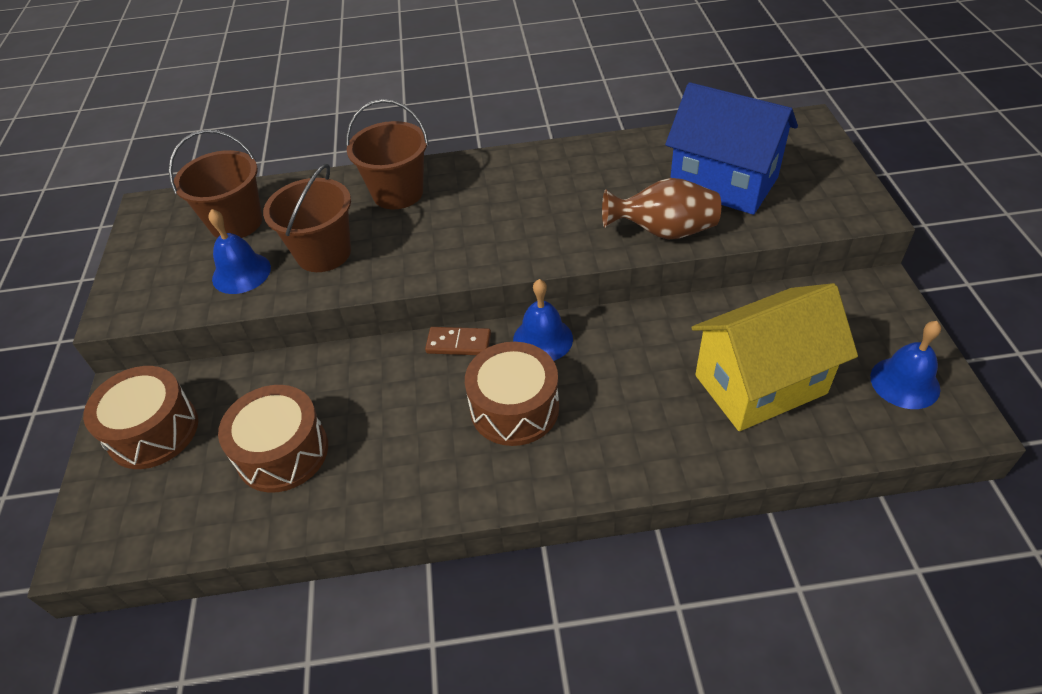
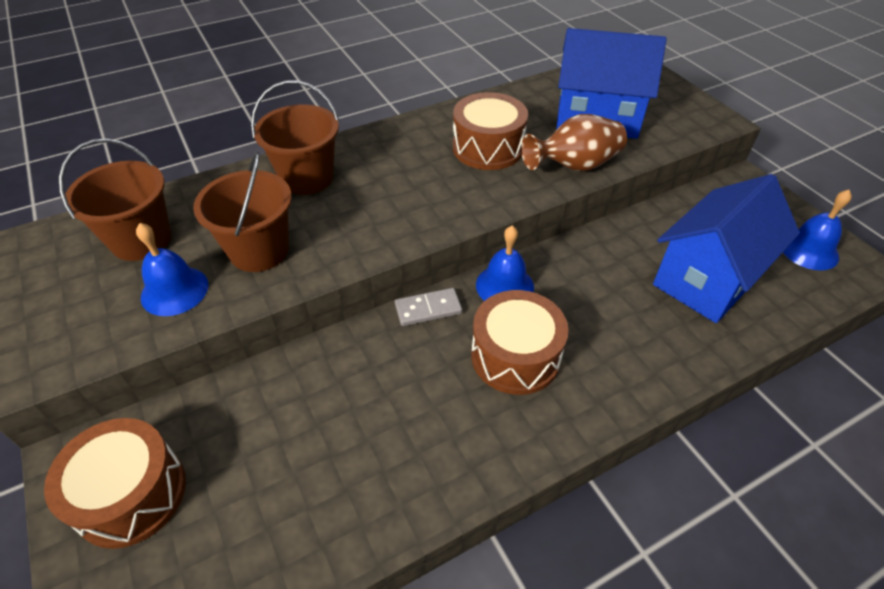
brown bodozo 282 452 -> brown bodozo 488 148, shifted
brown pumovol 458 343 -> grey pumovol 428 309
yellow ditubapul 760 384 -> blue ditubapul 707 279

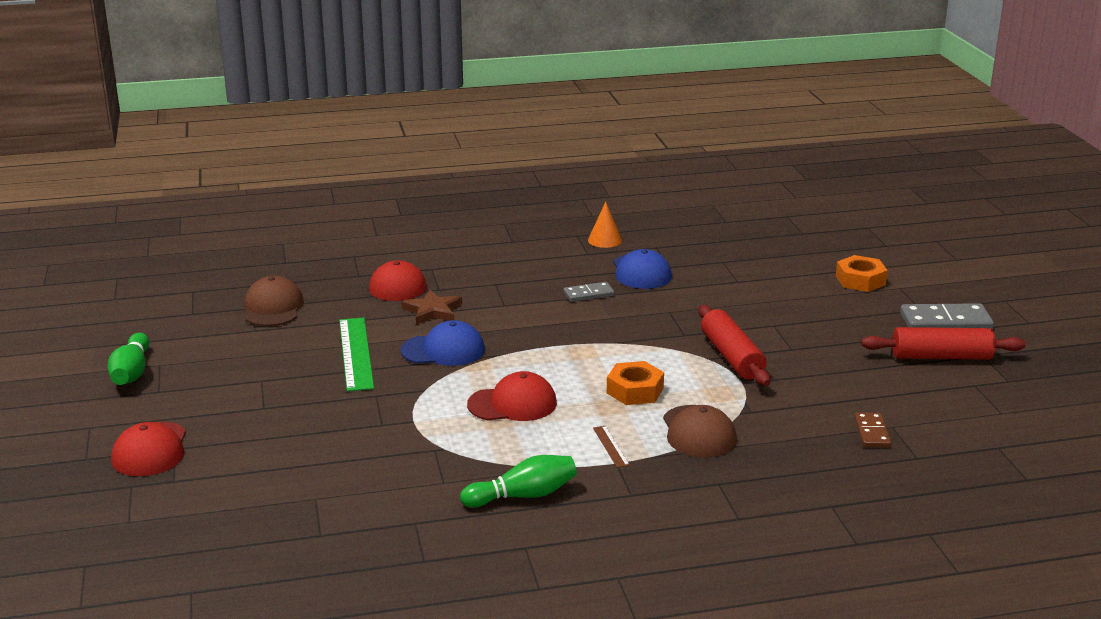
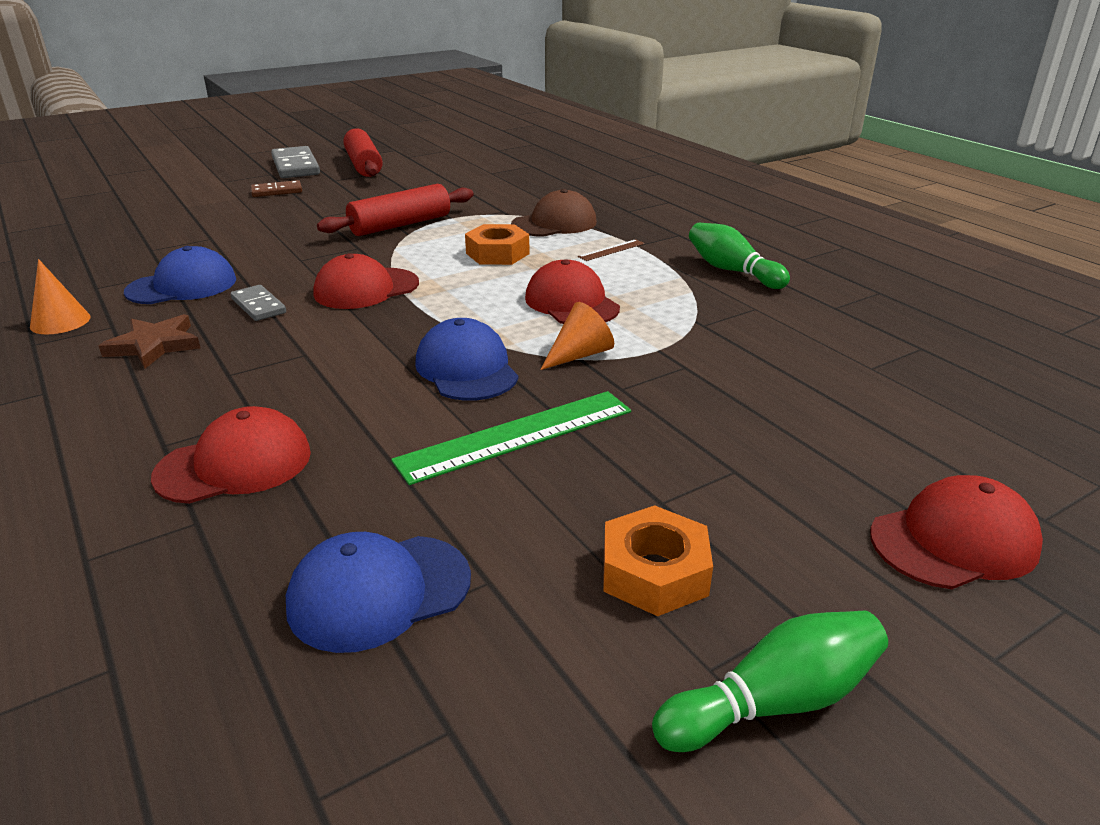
none -> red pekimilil 366 289
none -> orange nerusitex 579 354
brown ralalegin 432 311 -> brown ralalegin 154 345, shifted
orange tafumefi 860 280 -> orange tafumefi 654 572, shifted
brown pumovol 872 432 -> brown pumovol 276 191, shifted
brown pekimilil 273 308 -> blue pekimilil 379 592

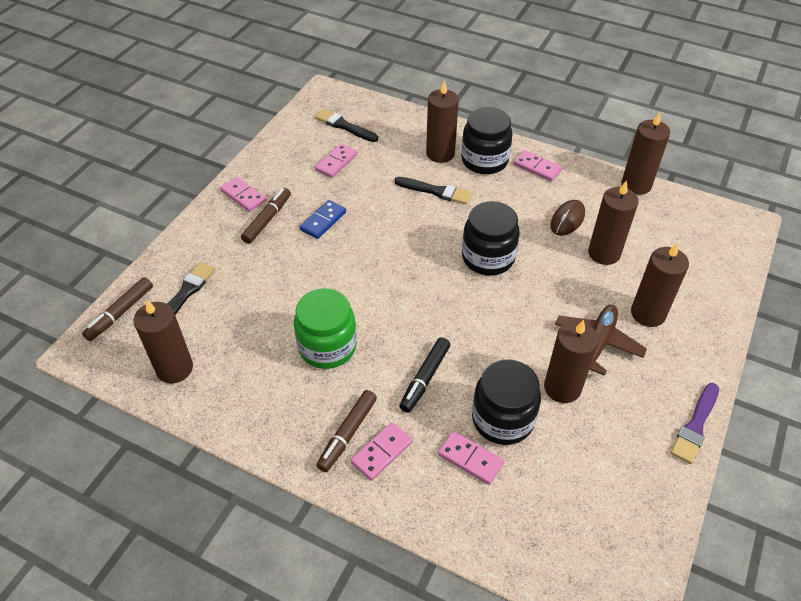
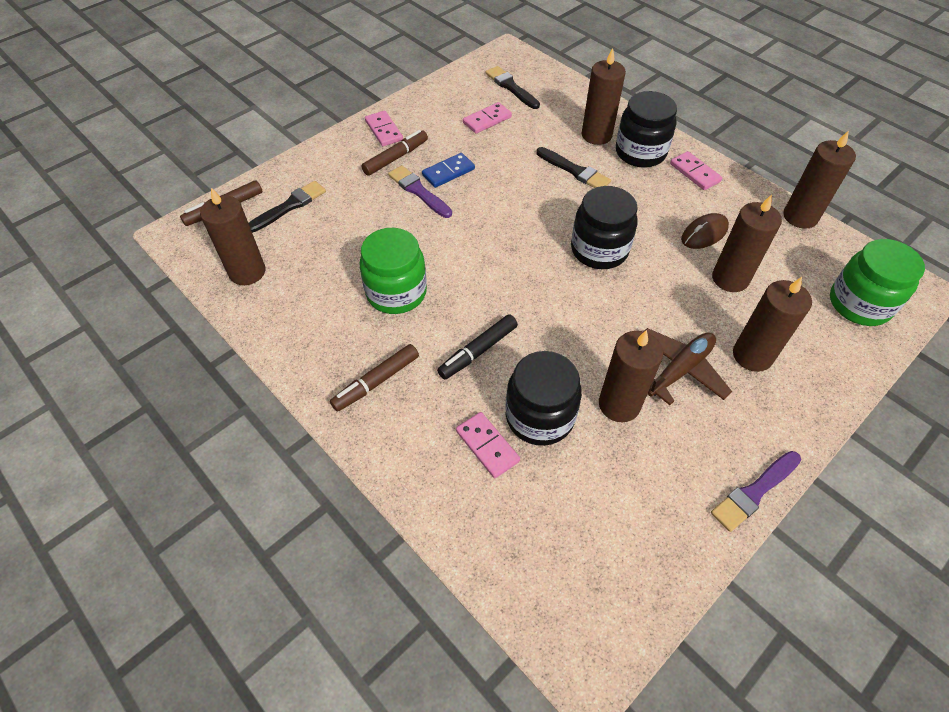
pink pumovol 381 452 -> none
none -> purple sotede 418 191
none -> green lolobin 859 304

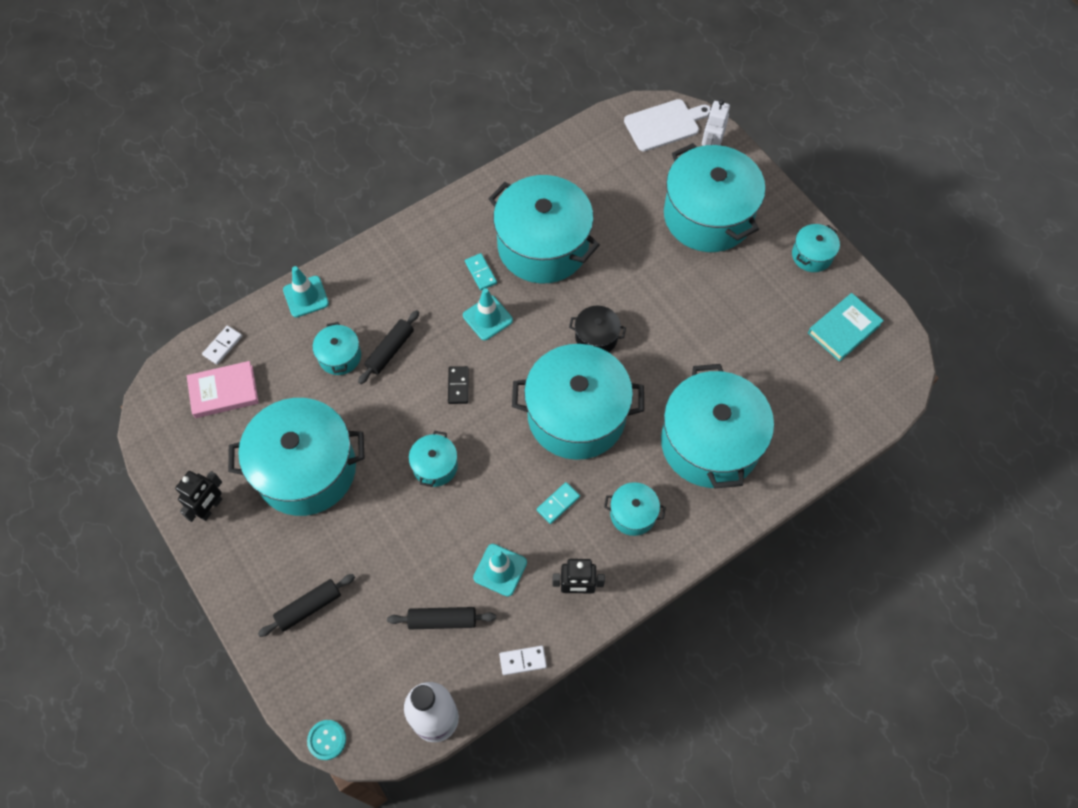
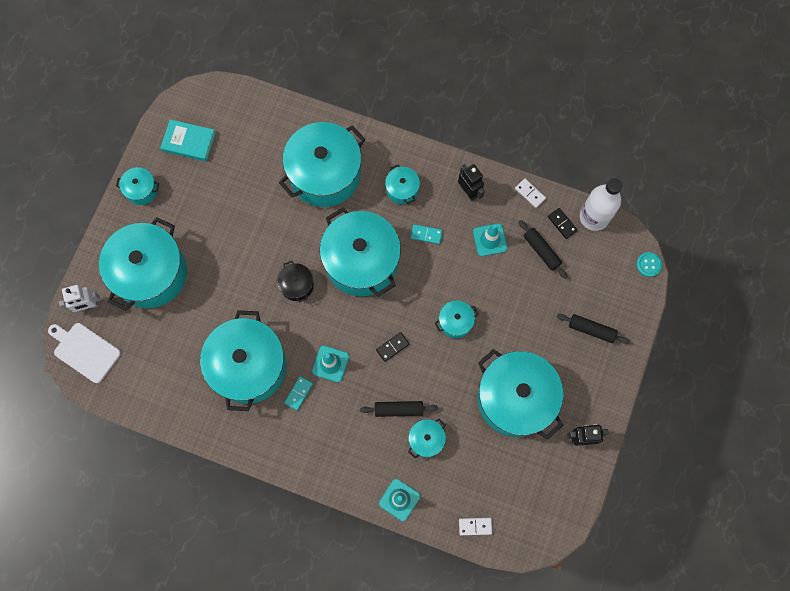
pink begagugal 224 391 -> none
none -> black pumovol 562 224

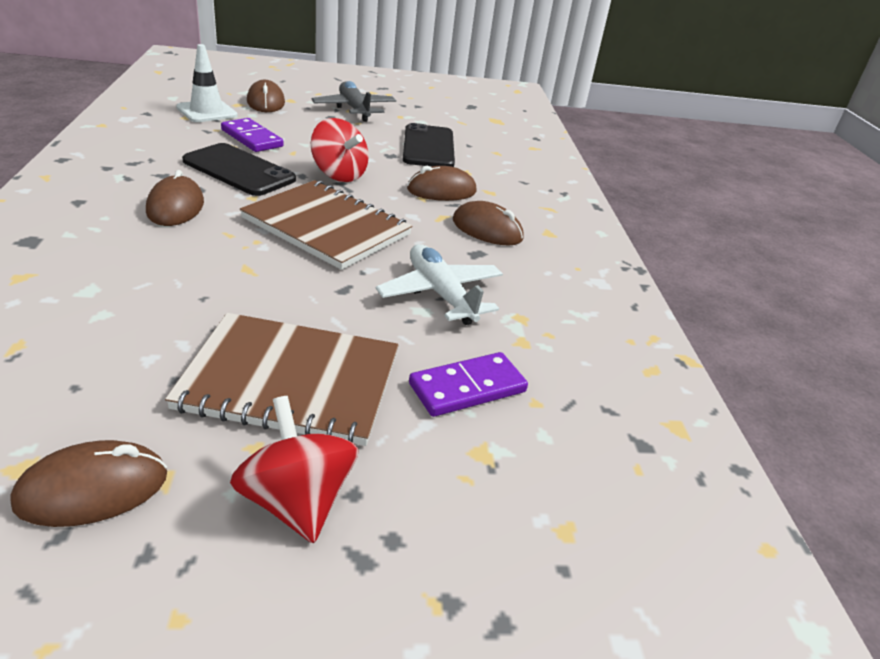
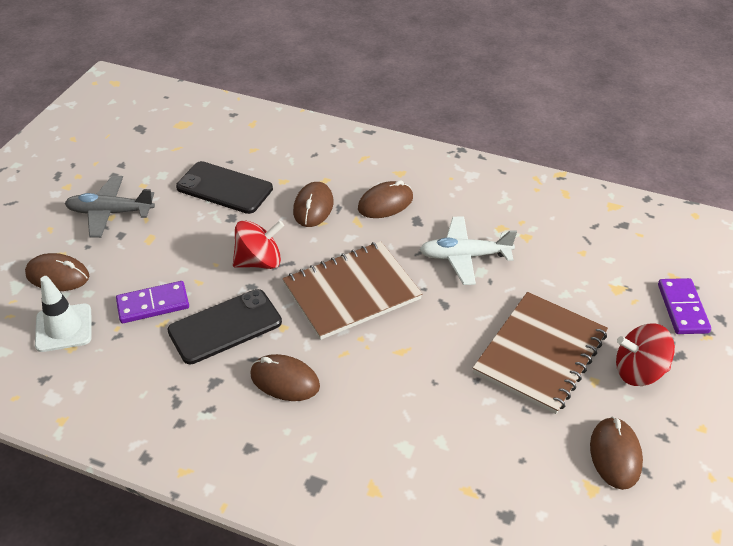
purple pumovol 467 388 -> purple pumovol 682 308, shifted

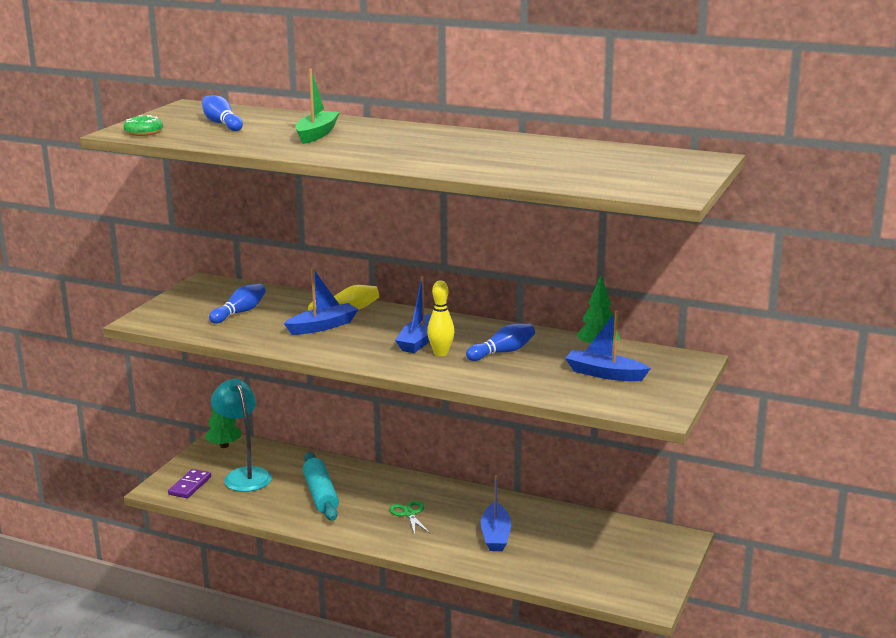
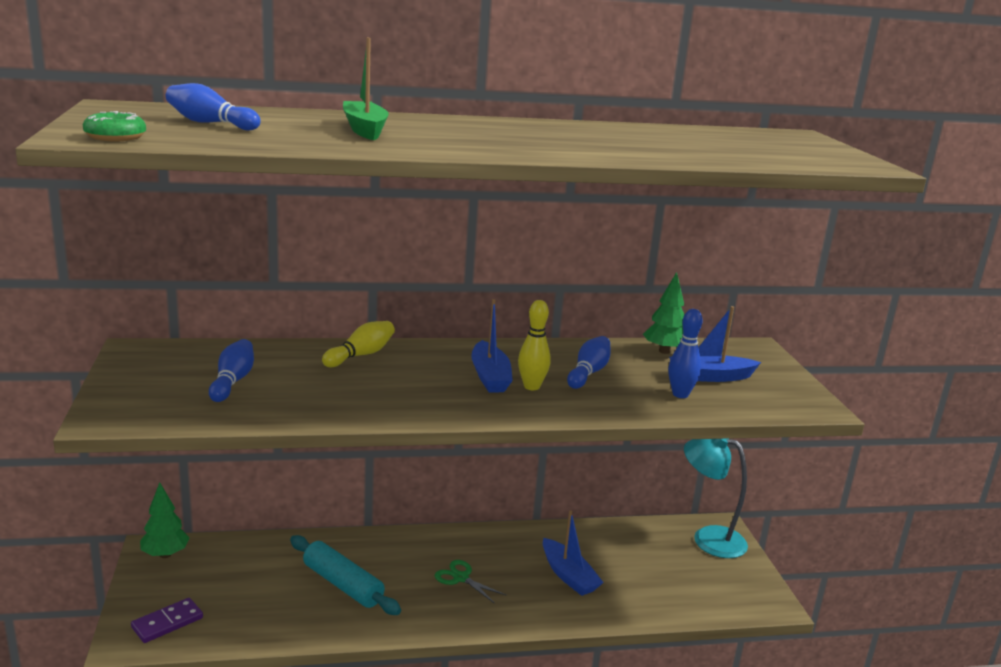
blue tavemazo 322 326 -> none
none -> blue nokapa 680 394
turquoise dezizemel 244 475 -> turquoise dezizemel 708 538, shifted
purple pumovol 190 486 -> purple pumovol 167 623, 60 degrees clockwise

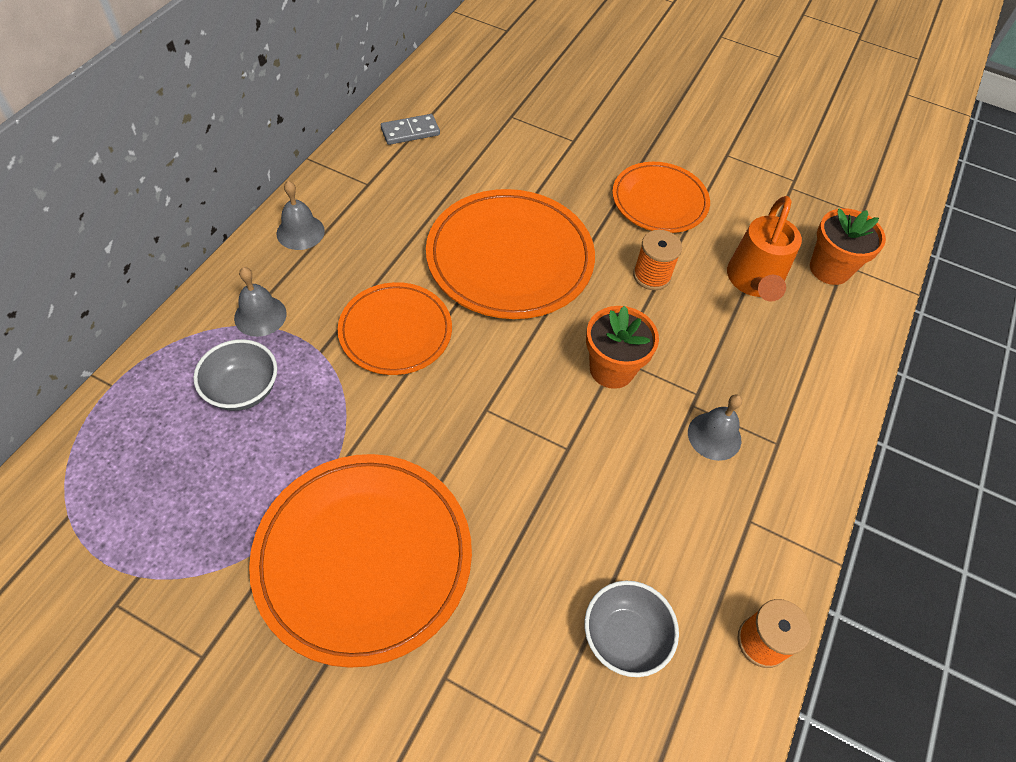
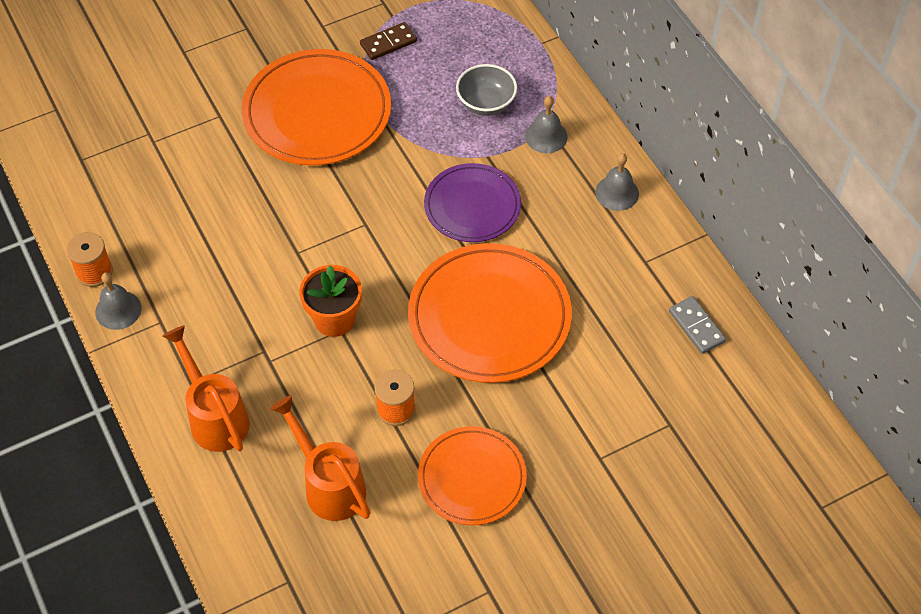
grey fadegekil 624 637 -> none
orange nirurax 829 269 -> none
none -> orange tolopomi 215 417
none -> brown pumovol 388 43
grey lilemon 714 436 -> grey lilemon 118 310, shifted
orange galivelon 395 331 -> purple galivelon 472 206
grey pumovol 410 132 -> grey pumovol 696 326, 45 degrees counterclockwise

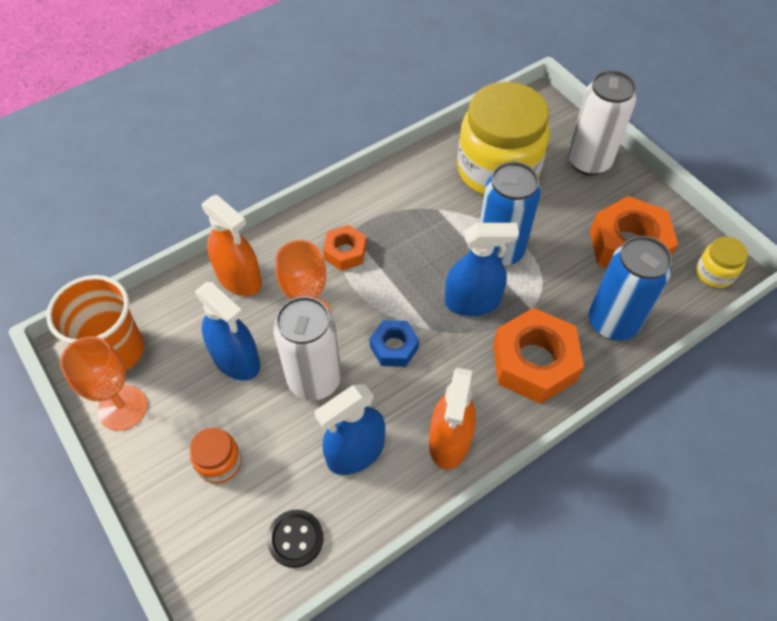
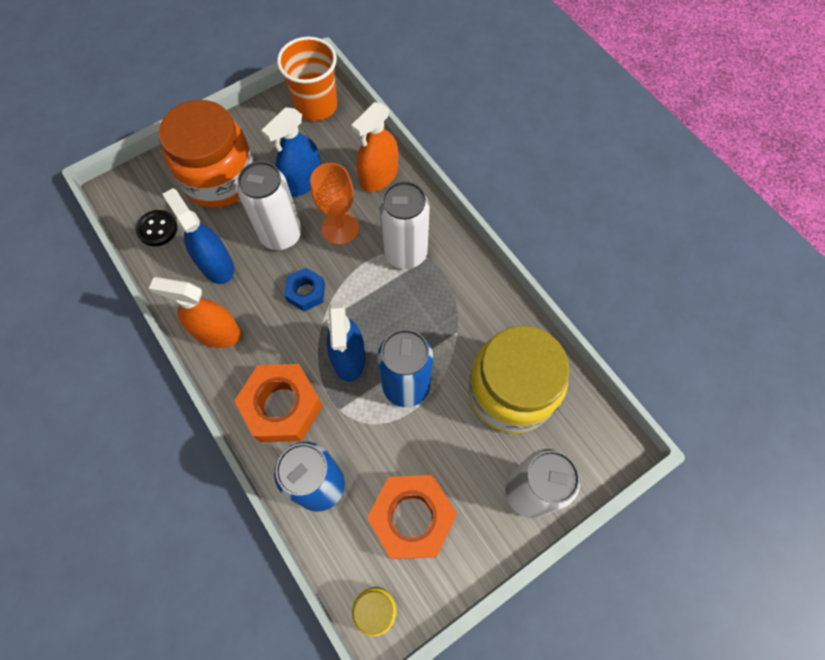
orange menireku 122 408 -> none
orange tafumefi 345 252 -> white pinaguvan 405 253
orange lolobin 219 463 -> orange lolobin 220 178, x2.33

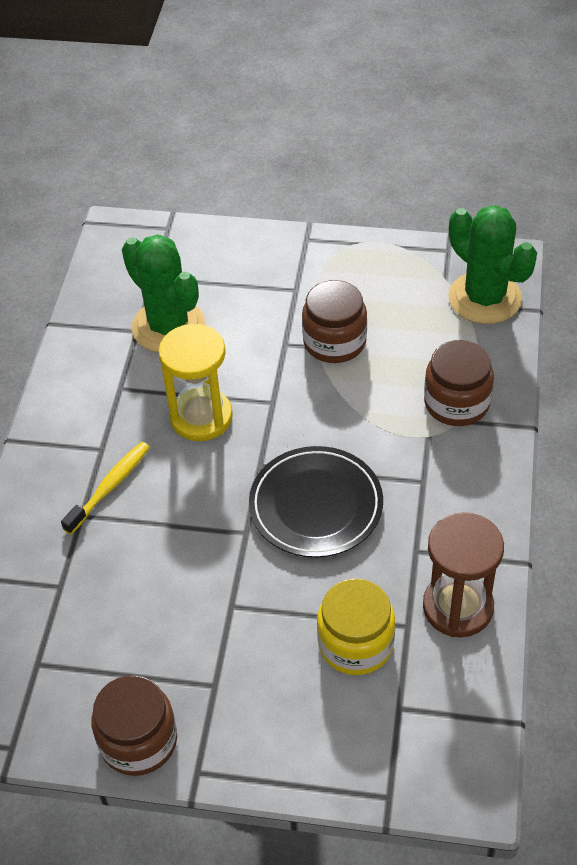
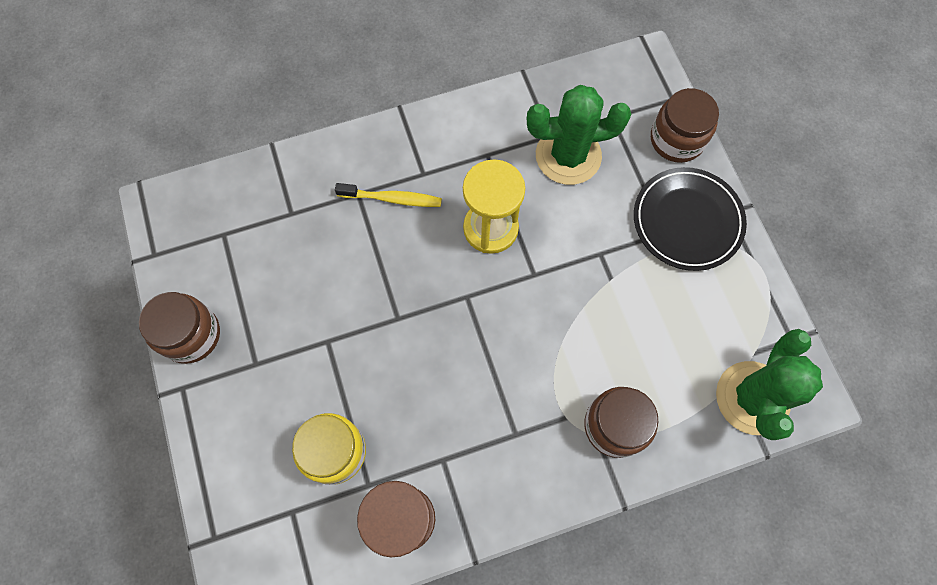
black galivelon 316 505 -> black galivelon 687 221, shifted
brown lolobin 334 342 -> brown lolobin 677 139, shifted
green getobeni 168 326 -> green getobeni 568 156, 60 degrees clockwise

